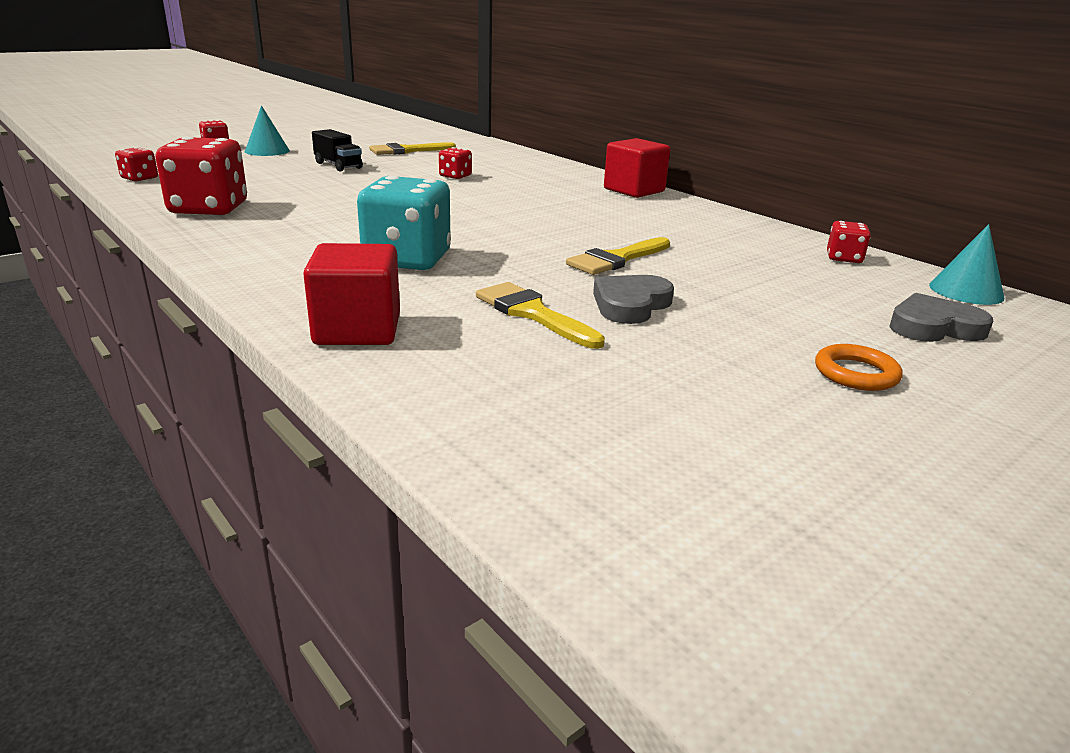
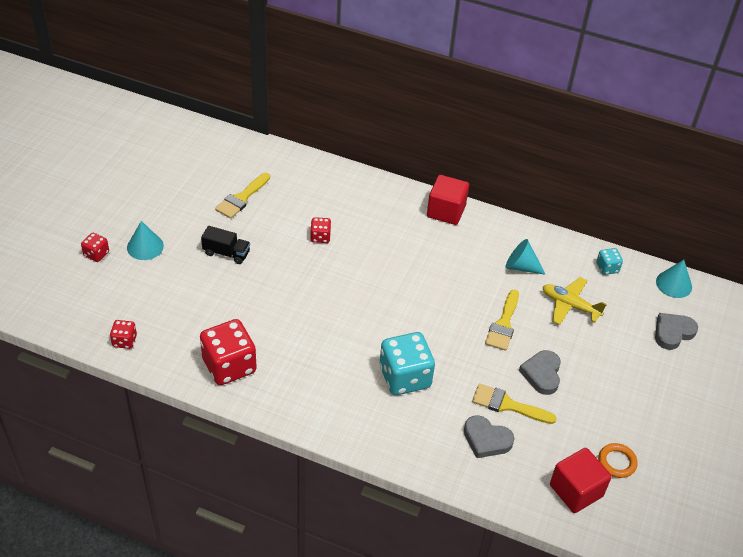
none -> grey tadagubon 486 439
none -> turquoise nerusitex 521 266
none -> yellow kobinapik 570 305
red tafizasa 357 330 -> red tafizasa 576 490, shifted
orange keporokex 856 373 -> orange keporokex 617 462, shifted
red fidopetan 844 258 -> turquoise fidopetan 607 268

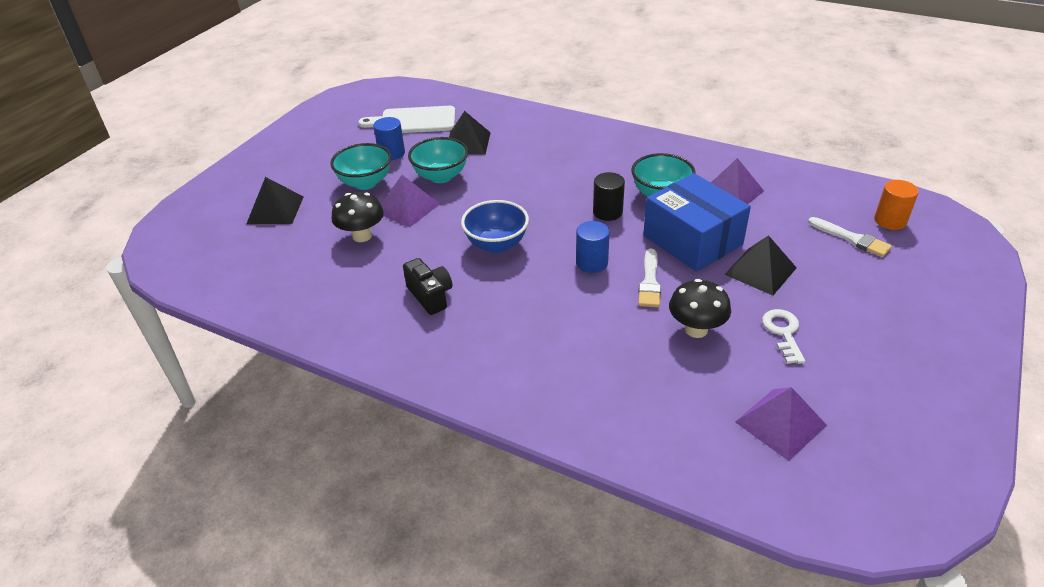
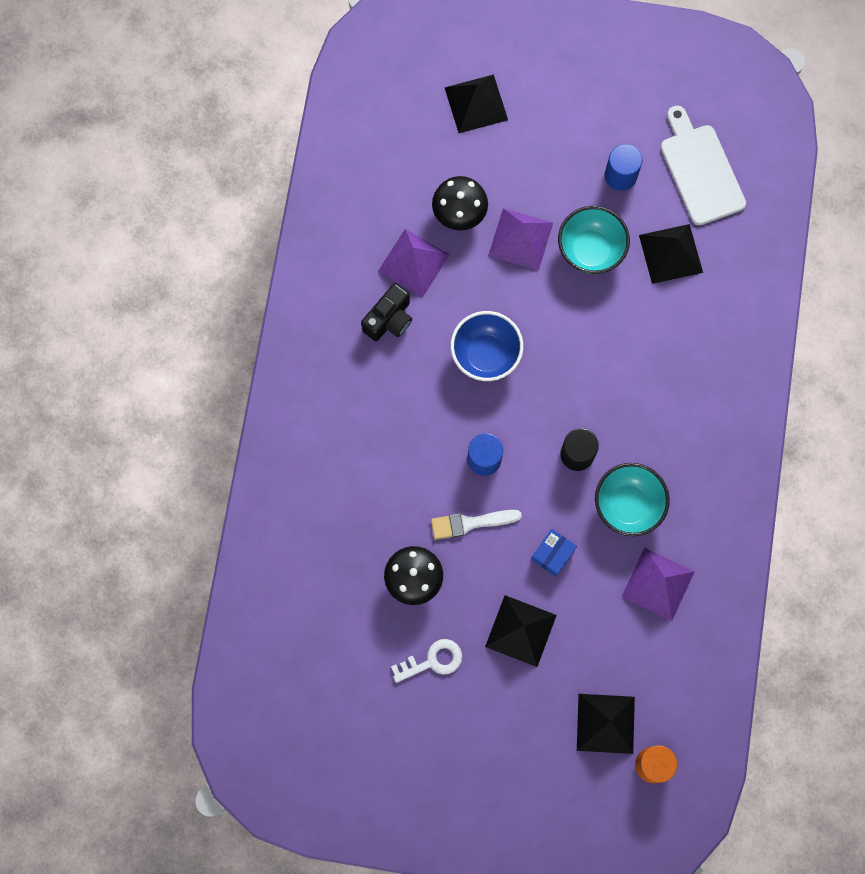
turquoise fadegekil 365 183 -> none
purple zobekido 780 423 -> purple zobekido 414 263, shifted
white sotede 852 239 -> black zobekido 605 723
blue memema 692 240 -> blue memema 553 554, x0.42

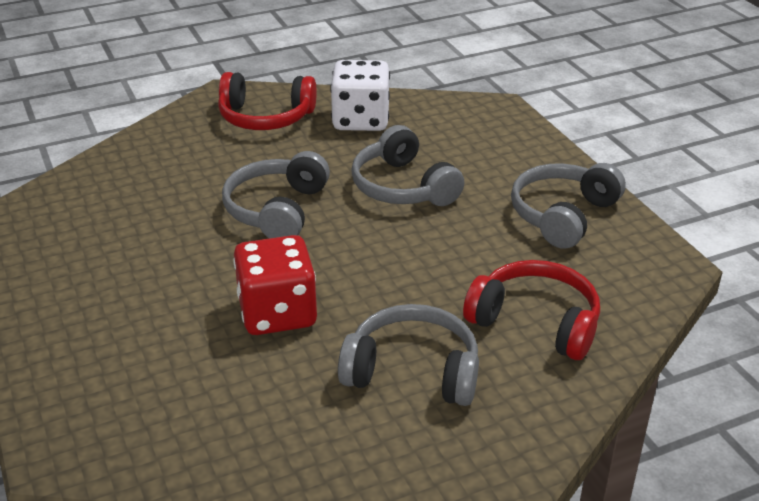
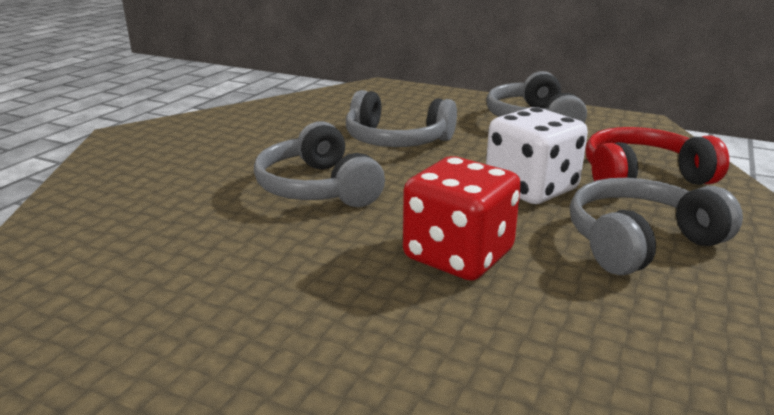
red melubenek 265 117 -> none
white fidopetan 361 120 -> white fidopetan 531 188, shifted

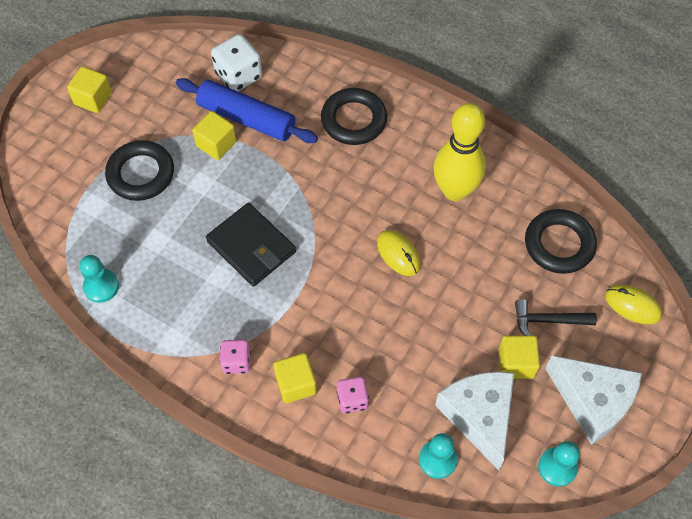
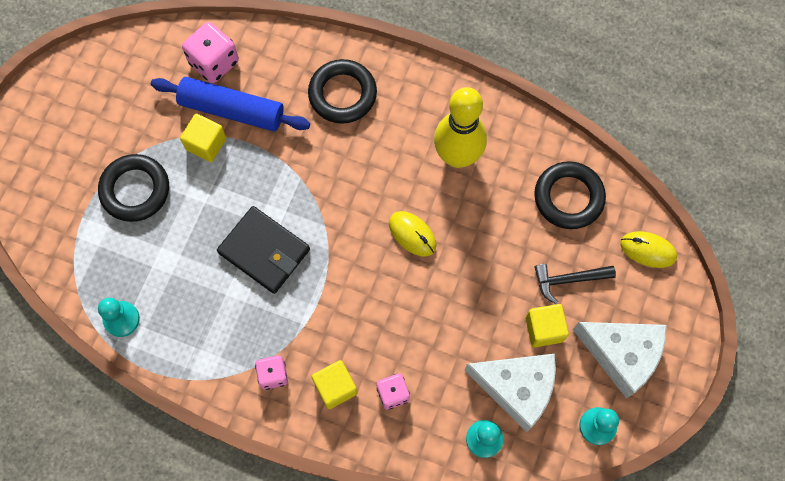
yellow tafizasa 93 99 -> none
white fidopetan 238 76 -> pink fidopetan 214 62
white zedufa 479 416 -> white zedufa 517 388, 135 degrees clockwise

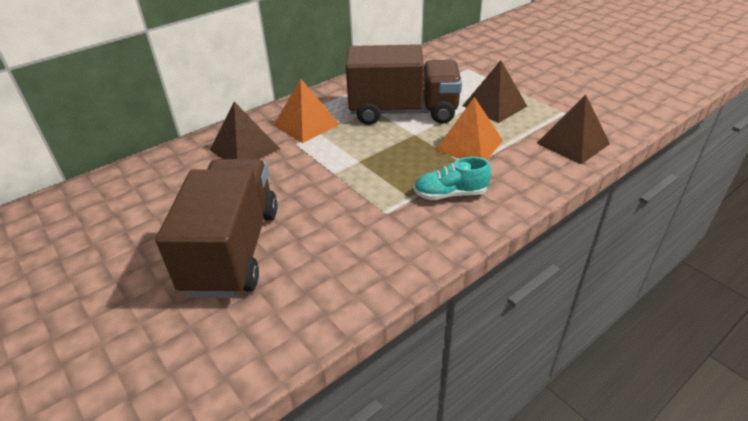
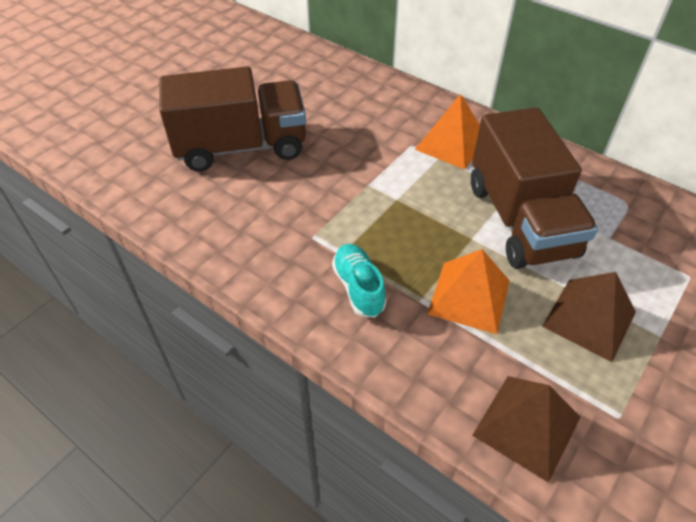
brown zobekido 244 149 -> none

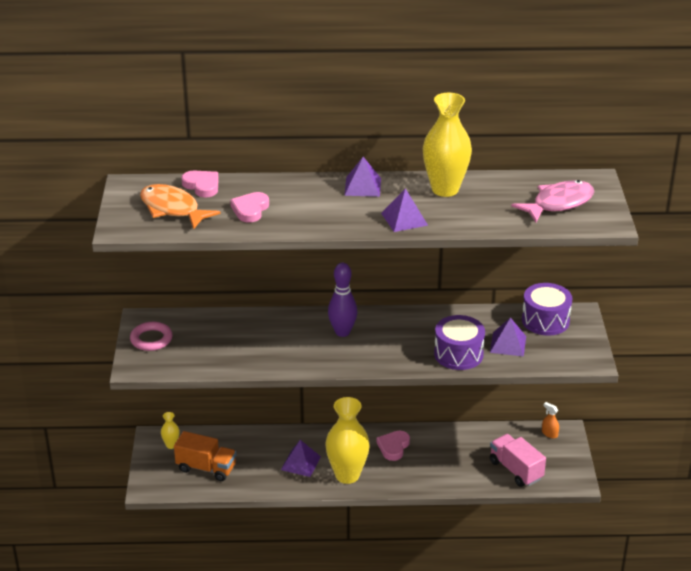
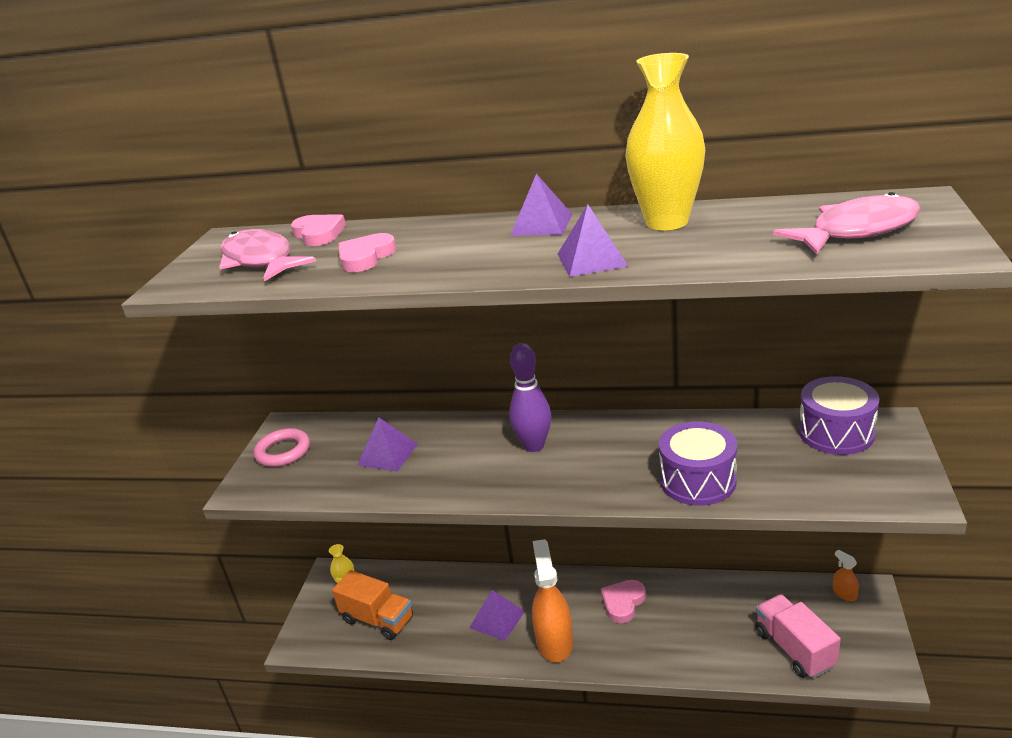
purple zobekido 508 344 -> purple zobekido 387 454, shifted
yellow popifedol 347 475 -> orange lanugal 554 641
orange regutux 172 209 -> pink regutux 260 260

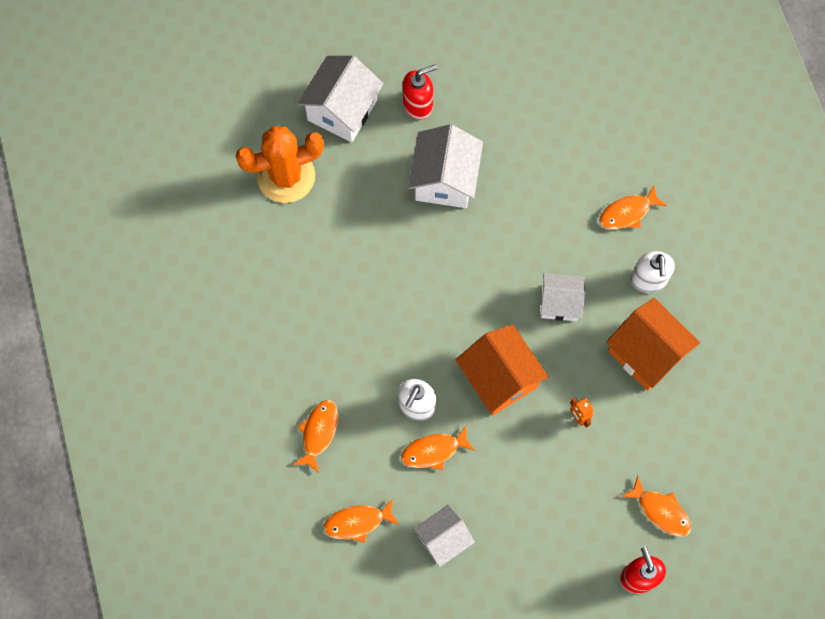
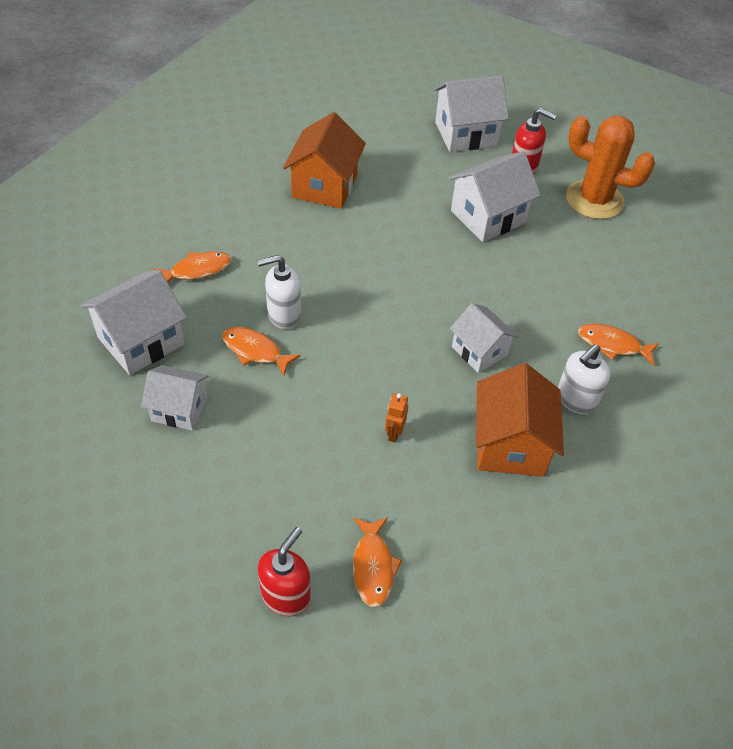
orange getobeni 286 176 -> orange getobeni 594 200, shifted
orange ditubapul 499 378 -> orange ditubapul 324 186, shifted
orange regutux 357 522 -> white ditubapul 141 341

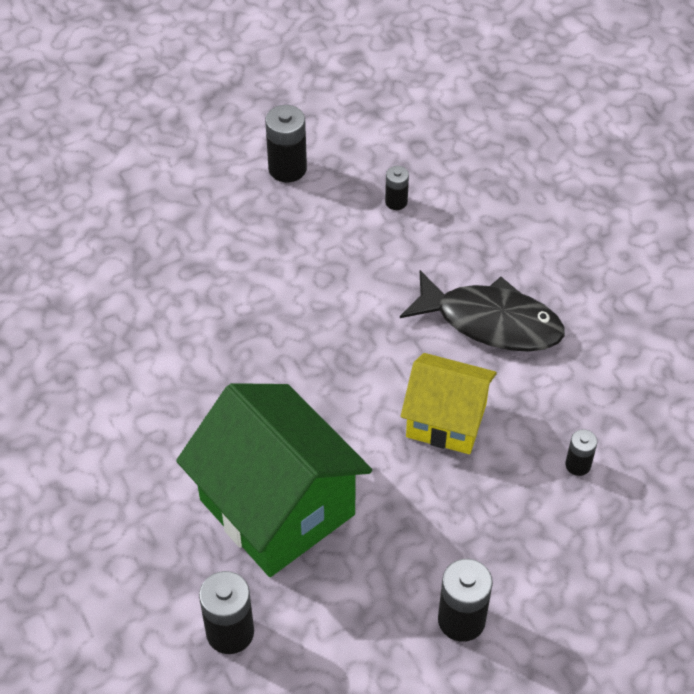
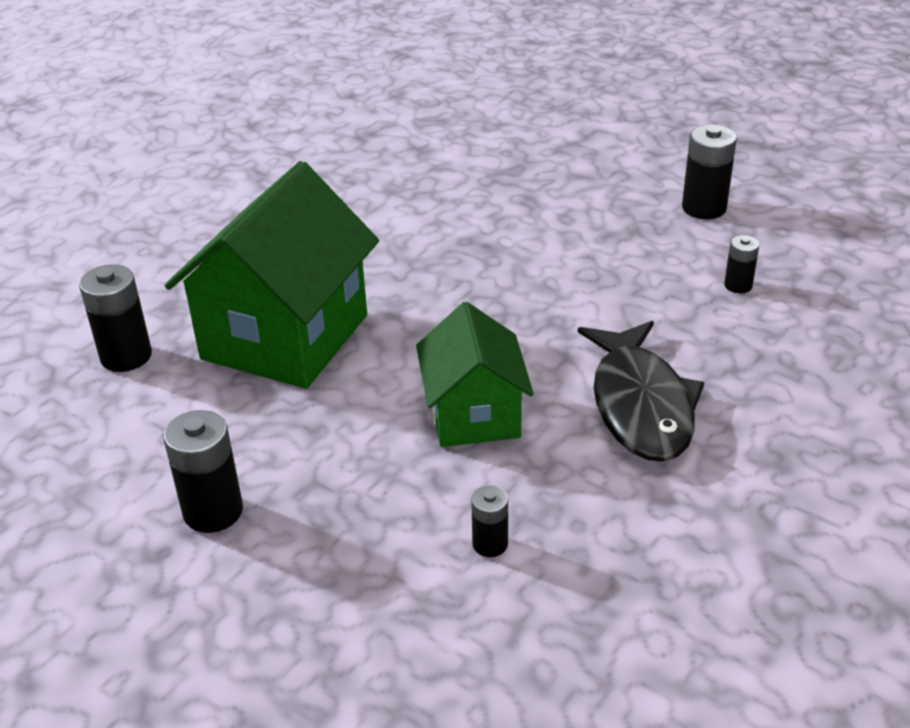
yellow ditubapul 446 420 -> green ditubapul 474 415

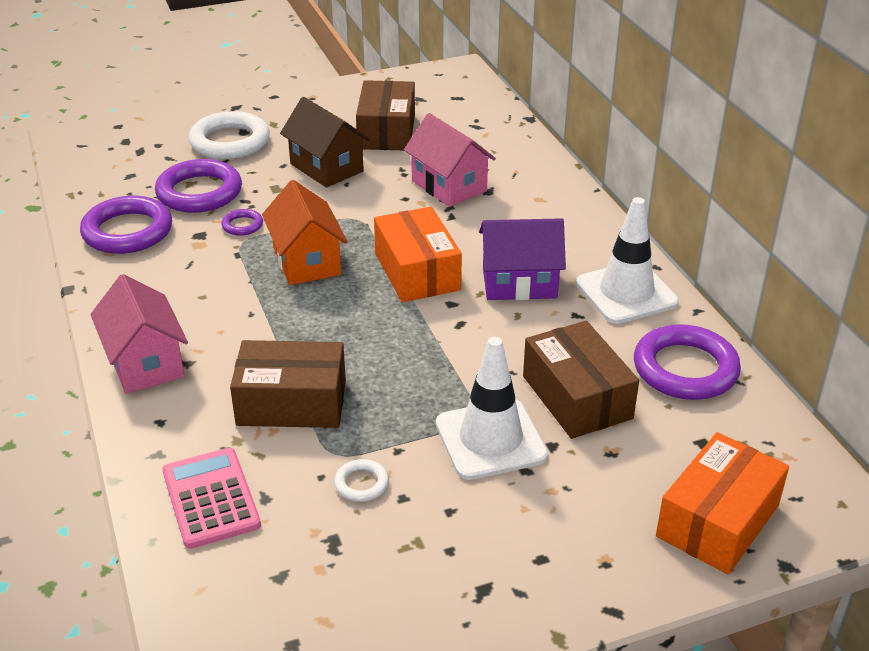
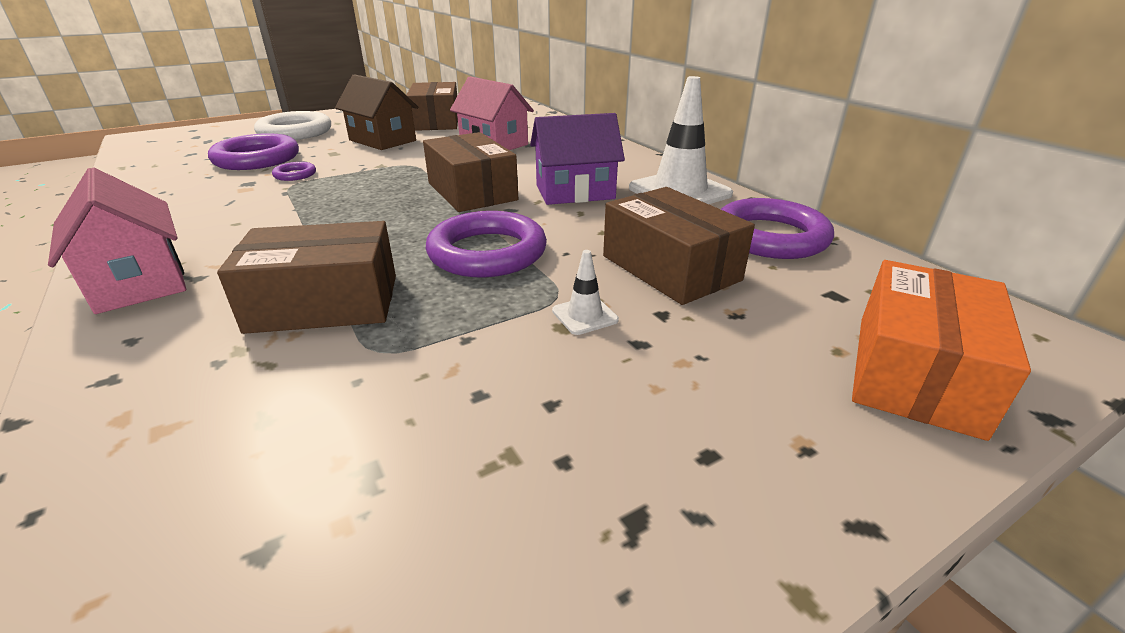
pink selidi 211 498 -> none
orange ditubapul 306 261 -> none
white keporokex 361 483 -> none
purple keporokex 127 231 -> purple keporokex 487 252, shifted
orange memema 417 271 -> brown memema 472 191
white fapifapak 490 439 -> white fapifapak 585 315, x0.44

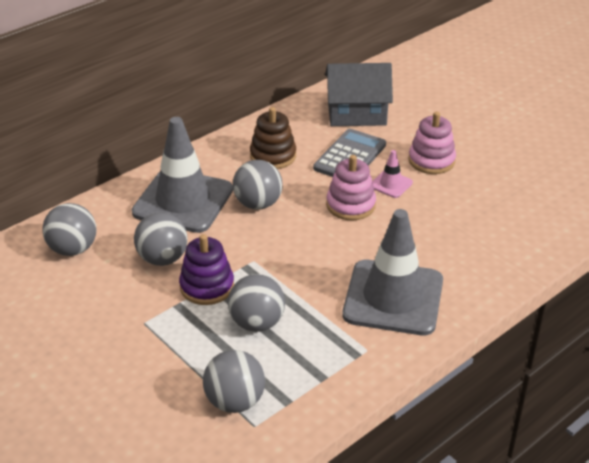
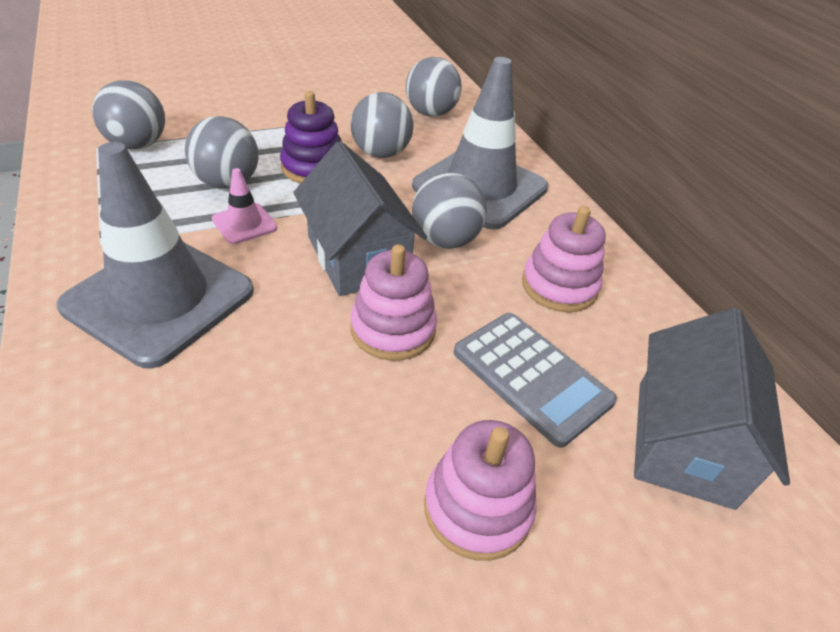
none -> grey ditubapul 358 257
pink fapifapak 391 184 -> pink fapifapak 244 224, shifted
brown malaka 273 156 -> pink malaka 559 286

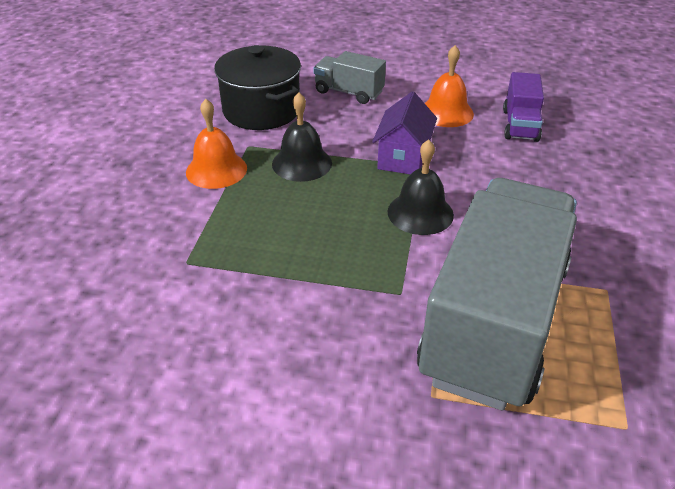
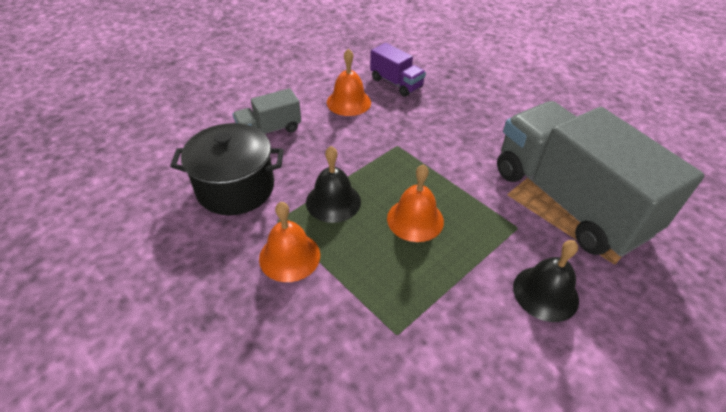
purple ditubapul 403 157 -> none
none -> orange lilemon 415 219
black lilemon 420 213 -> black lilemon 545 293, shifted

